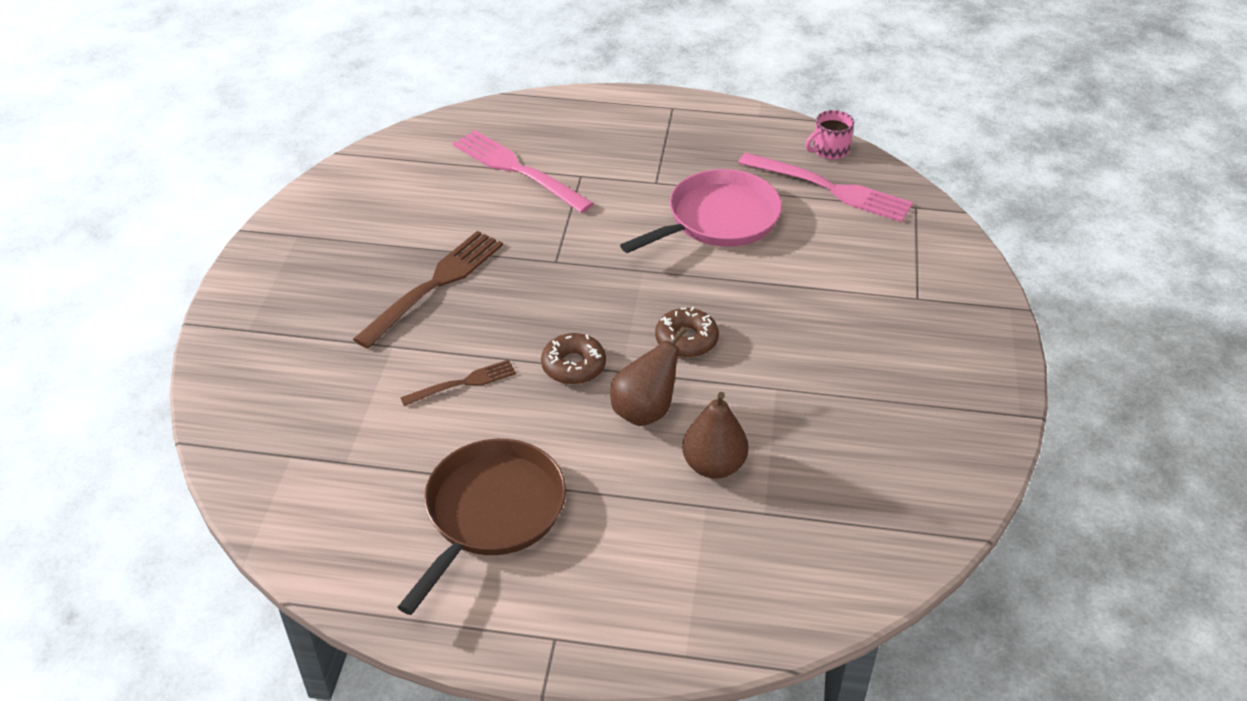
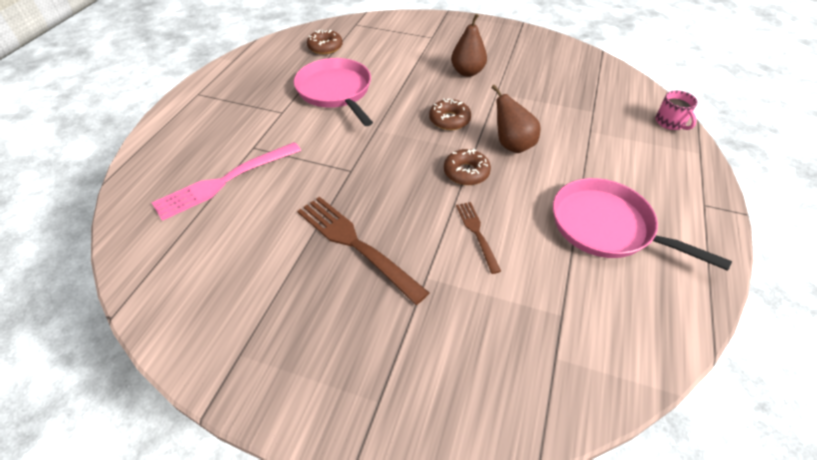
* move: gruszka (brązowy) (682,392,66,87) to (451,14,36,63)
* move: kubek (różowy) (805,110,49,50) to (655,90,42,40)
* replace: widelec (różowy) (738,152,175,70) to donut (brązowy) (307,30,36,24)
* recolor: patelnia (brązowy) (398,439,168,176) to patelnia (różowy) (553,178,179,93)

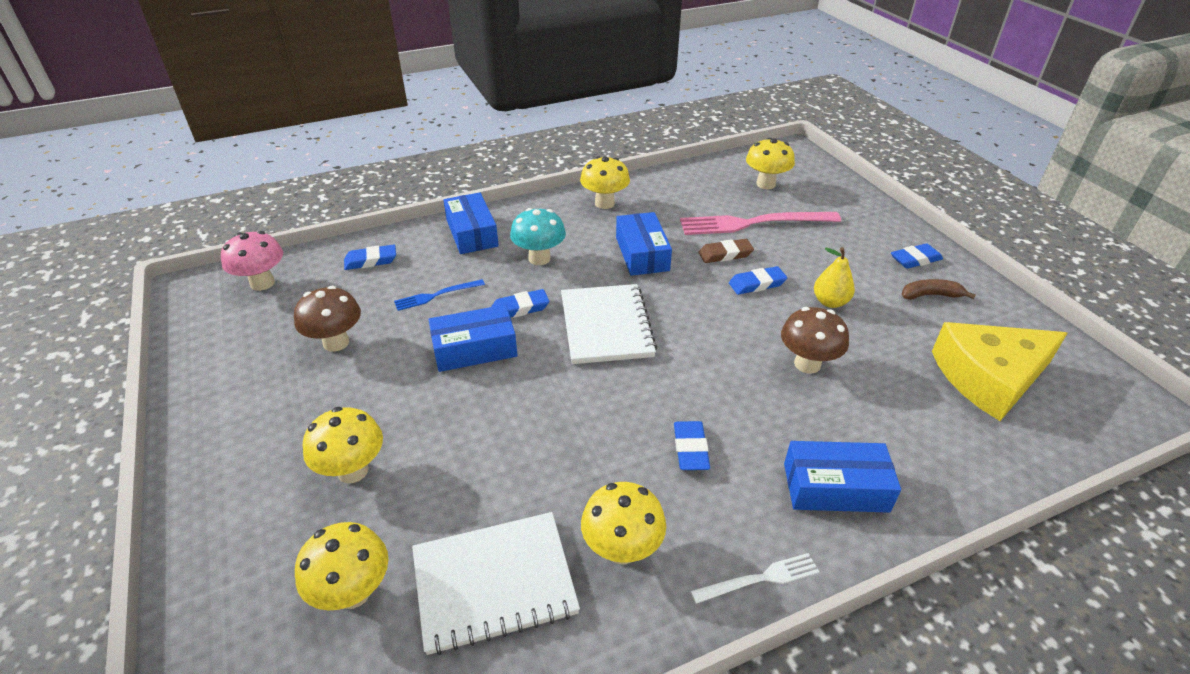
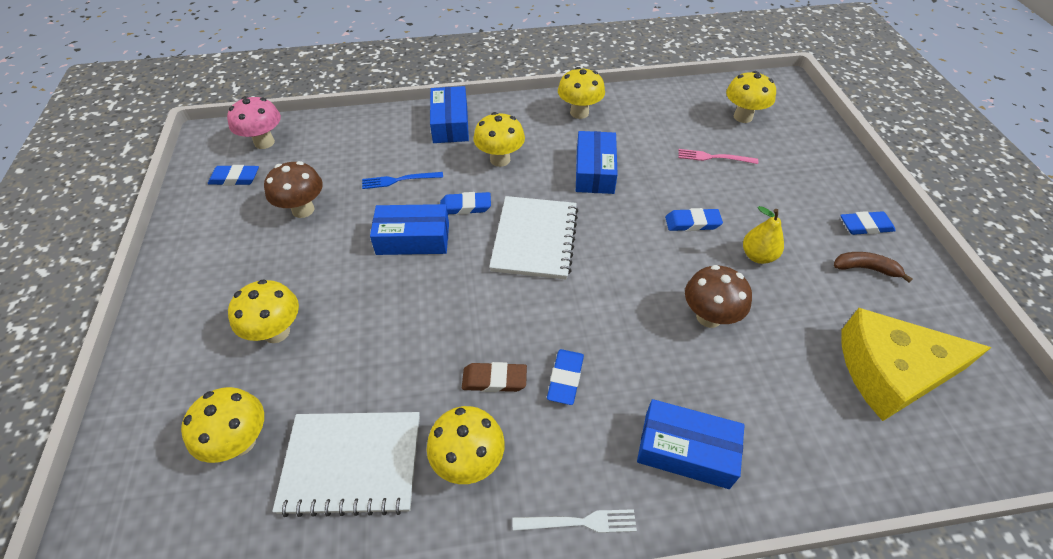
* move: gumka do mazania (niebieski) (344,244,52,26) to (208,165,51,20)
* move: gumka do mazania (brązowy) (698,239,56,24) to (462,362,65,30)
* recolor: grzyb (turkusowy) (510,208,56,57) to grzyb (żółty) (474,112,51,55)
* resize: widelec (różowy) (680,212,161,23) = (679,149,79,15) x0.50

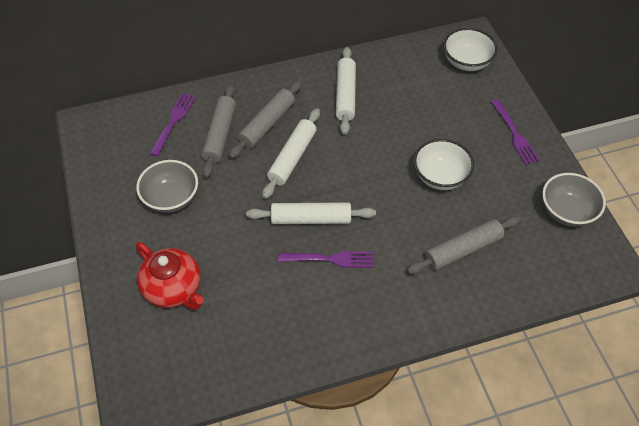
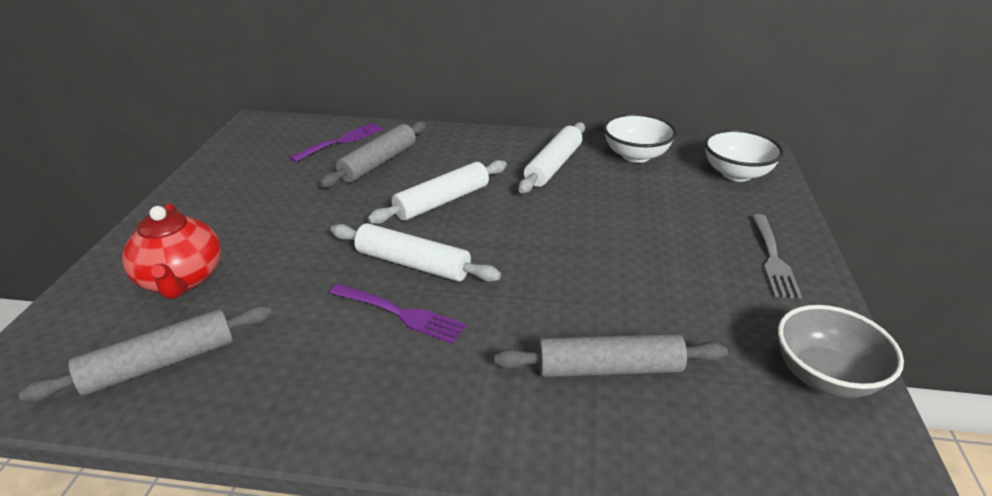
* delete: miska (szary) (136,160,62,53)
* move: wałek do ciasta (szary) (229,80,73,79) to (18,305,254,97)
* move: miska (biały) (414,139,60,51) to (603,113,74,50)
* recolor: widelec (fioletowy) (491,99,49,66) to widelec (szary) (752,214,50,85)

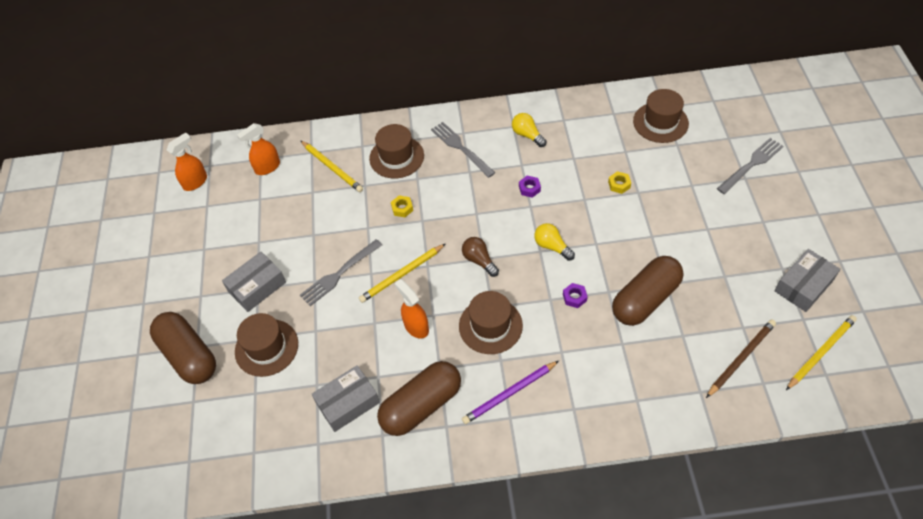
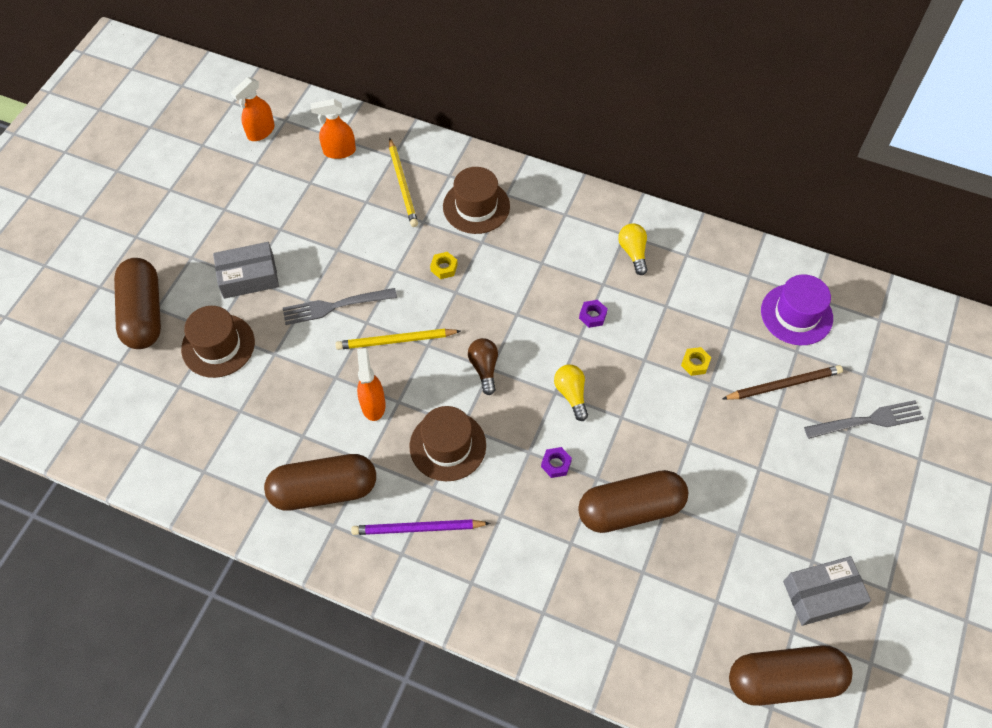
* delete: pudełko (szary) (312,365,68,67)
* delete: widelec (szary) (431,122,64,56)
* move: ołówek (brązowy) (706,319,70,79) to (722,365,121,35)
* replace: ołówek (żółty) (786,315,71,75) to kapsułka (brązowy) (729,645,123,61)
* recolor: kapelusz (brązowy) (633,89,56,54) to kapelusz (fioletowy) (761,274,72,71)
* rotate: spryskiwacz (pomarańczowy) (167,132,40,59) = (230,77,45,64) 150 degrees clockwise

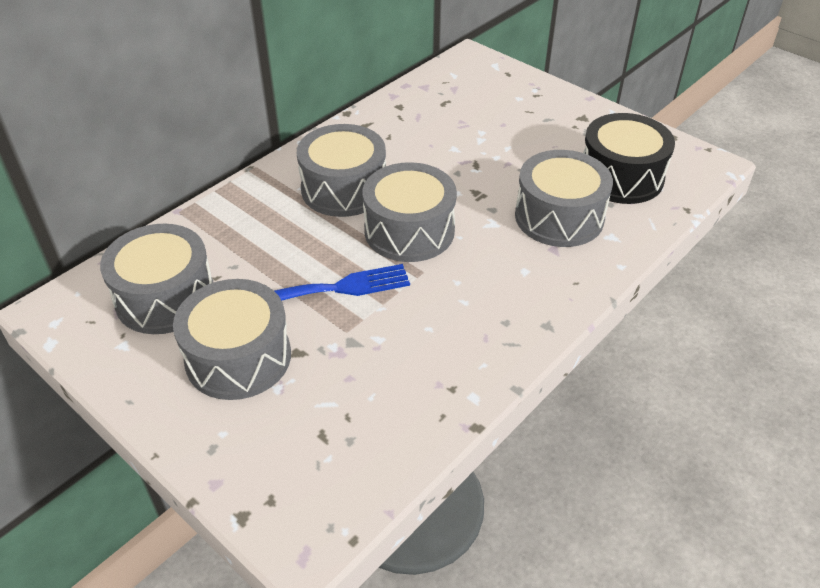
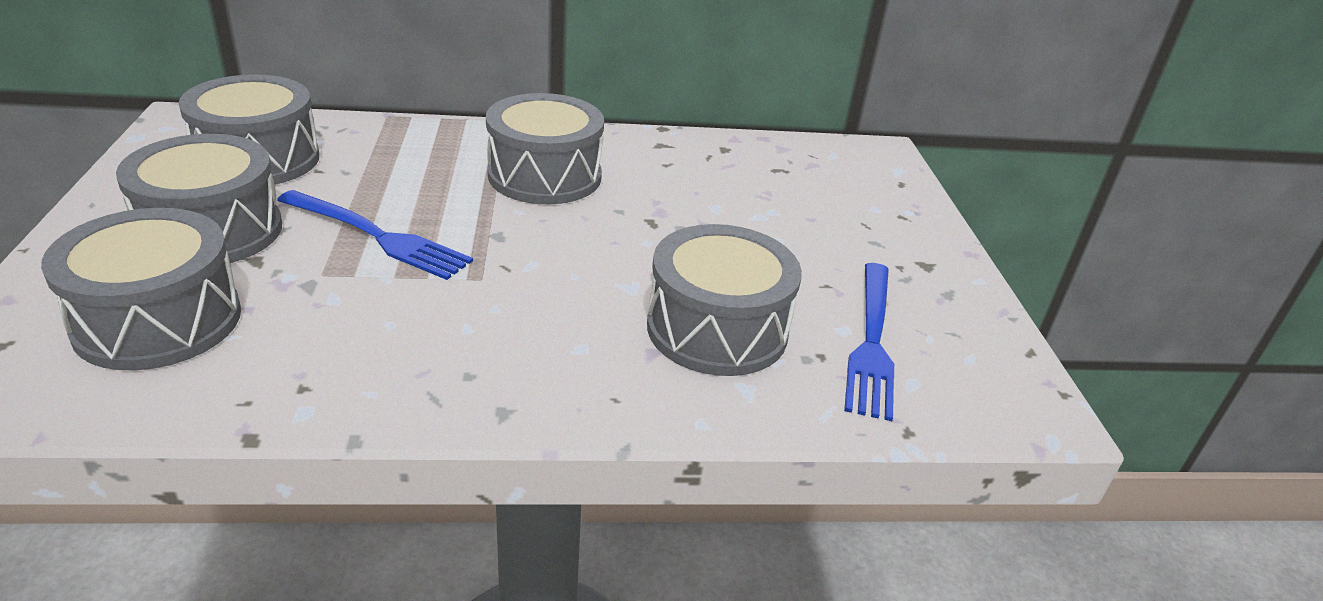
* move: bęben (szary) (362,162,95,100) to (41,208,200,162)
* replace: bęben (czarny) (583,113,92,91) to widelec (niebieski) (844,263,50,158)

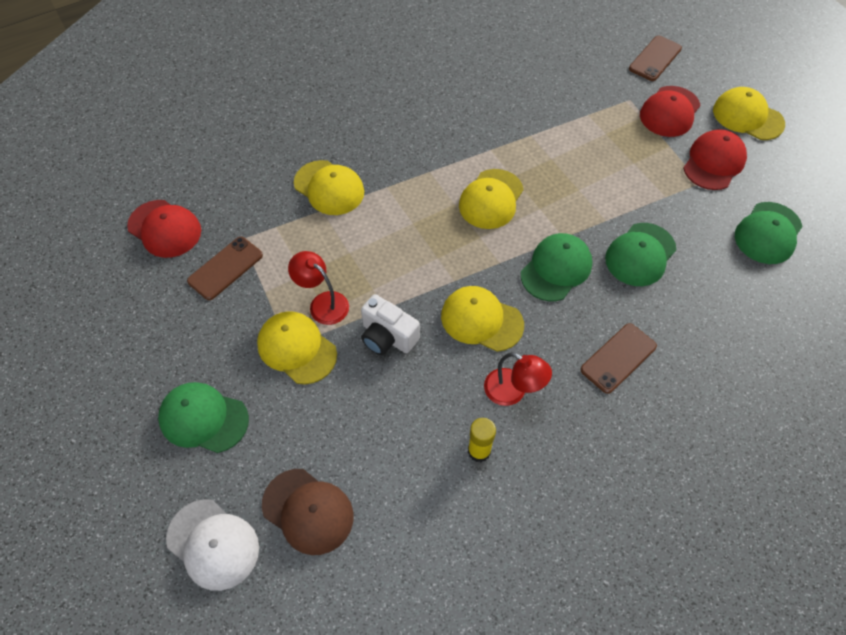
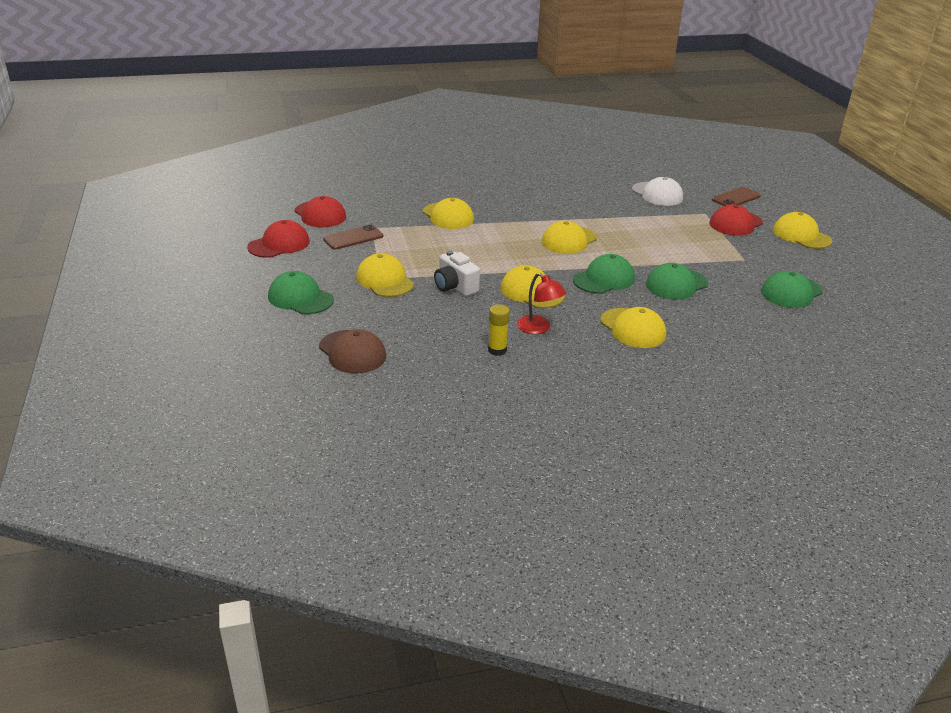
* delete: lampka (czerwony) (288,251,61,74)
* move: czapka (biały) (166,499,93,92) to (632,177,51,29)
* move: czapka (czerwony) (683,129,64,61) to (247,220,63,38)
* replace: telefon (brązowy) (581,323,76,71) to czapka (żółty) (600,307,66,41)

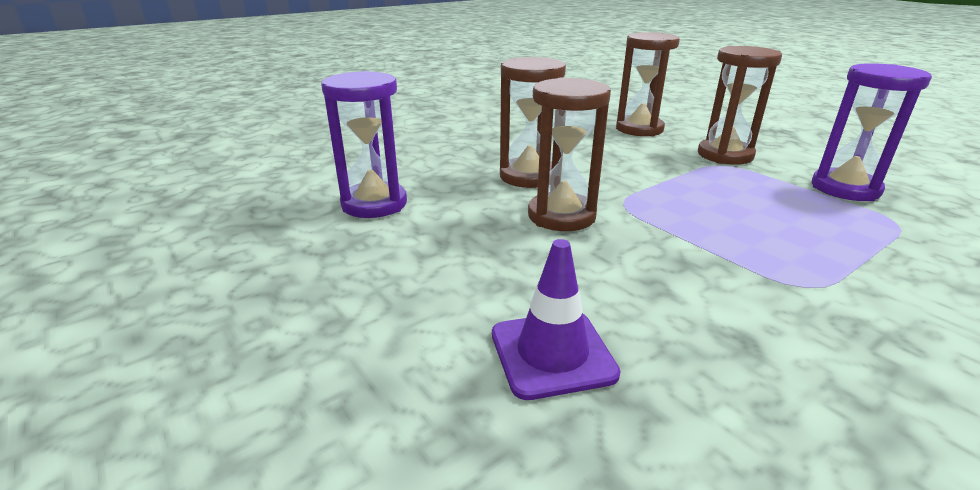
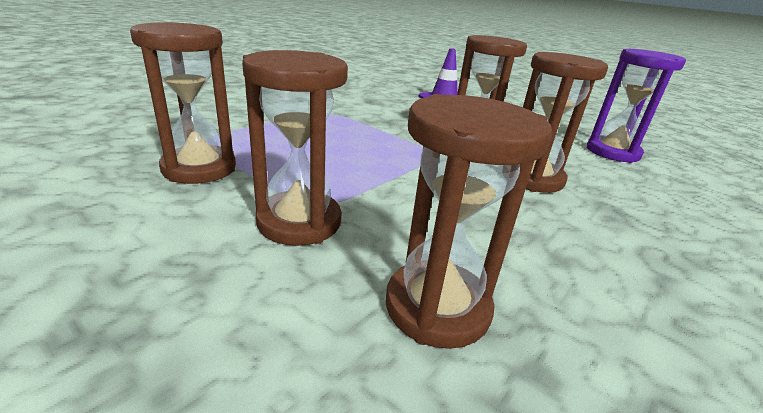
* recolor: klepsydra (fioletowy) (812,63,120,138) to klepsydra (brązowy) (130,22,106,162)

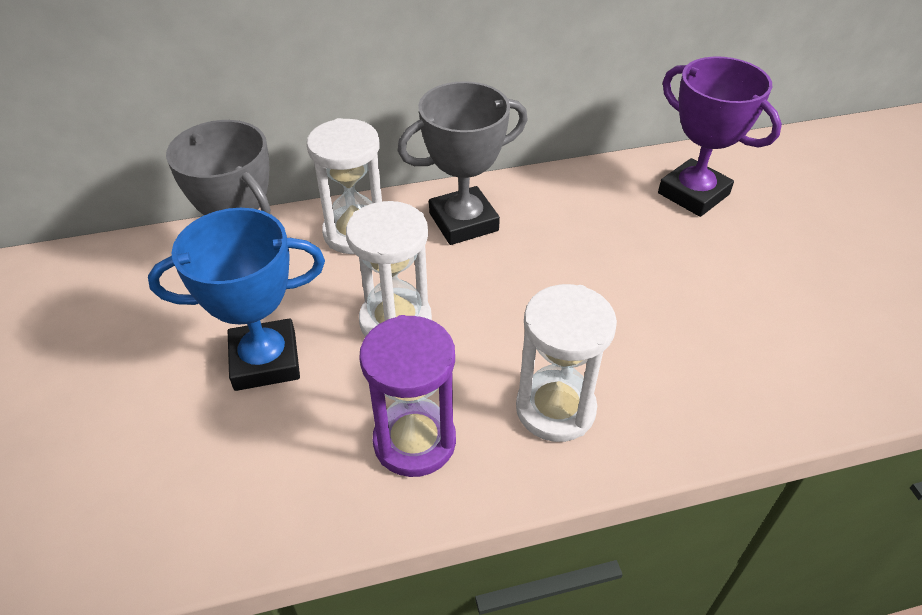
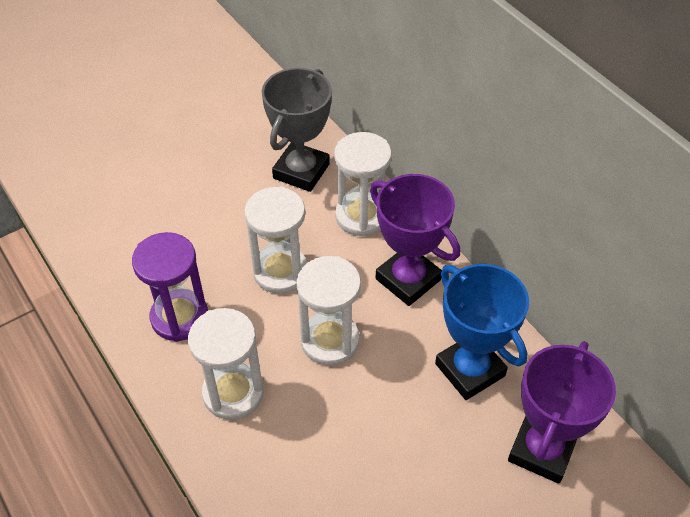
* insert: klepsydra (biały) (296,256,65,110)
* move: puchar (niebieski) (148,208,177,183) to (435,264,94,136)
* recolor: puchar (szary) (398,81,130,164) to puchar (fioletowy) (370,174,90,132)

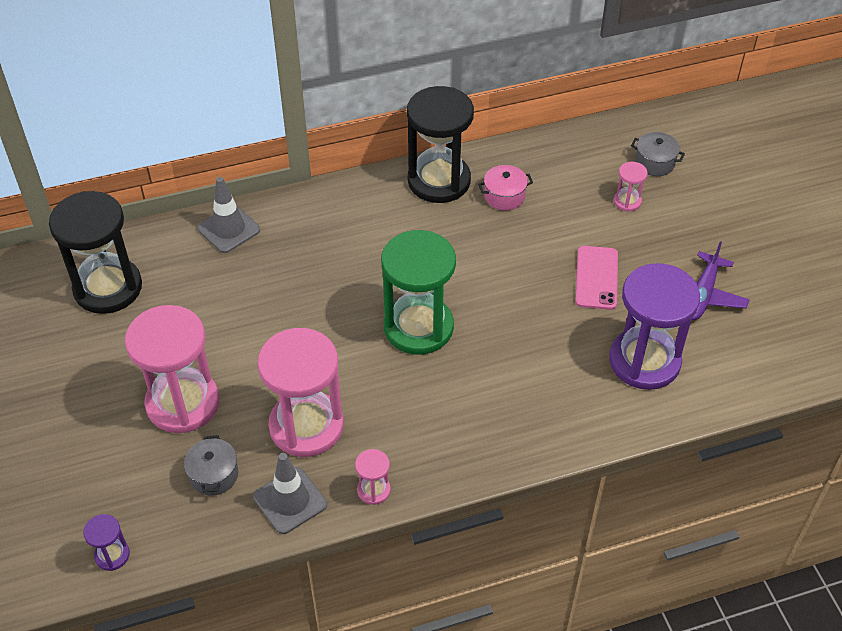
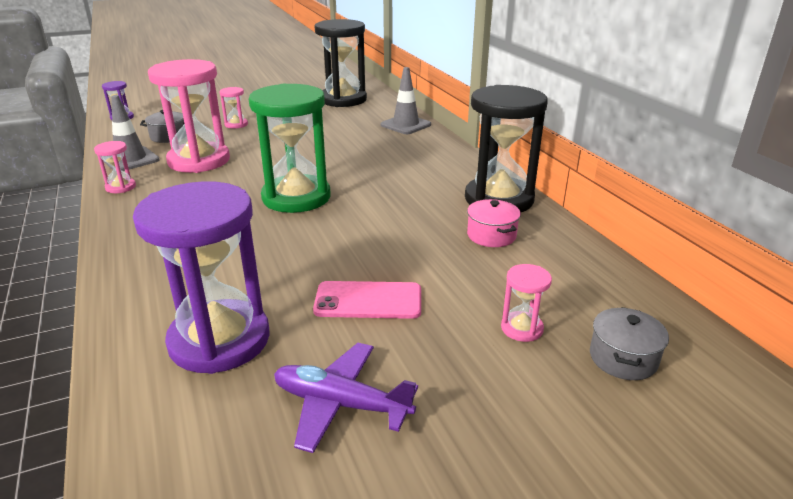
* resize: klepsydra (różowy) (125,305,94,128) = (220,87,28,42) x0.43

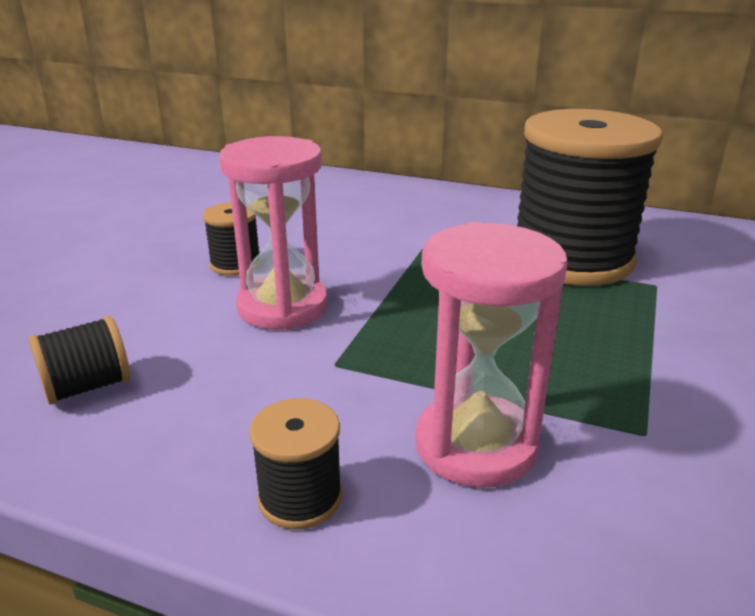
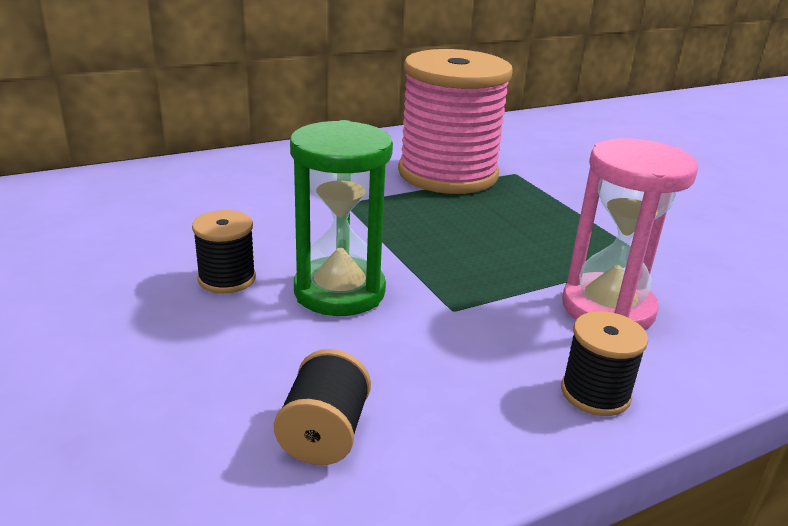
* recolor: klepsydra (różowy) (219,136,109,195) to klepsydra (zielony) (290,120,103,196)
* recolor: szpulka (czarny) (517,109,146,177) to szpulka (różowy) (398,49,115,145)

